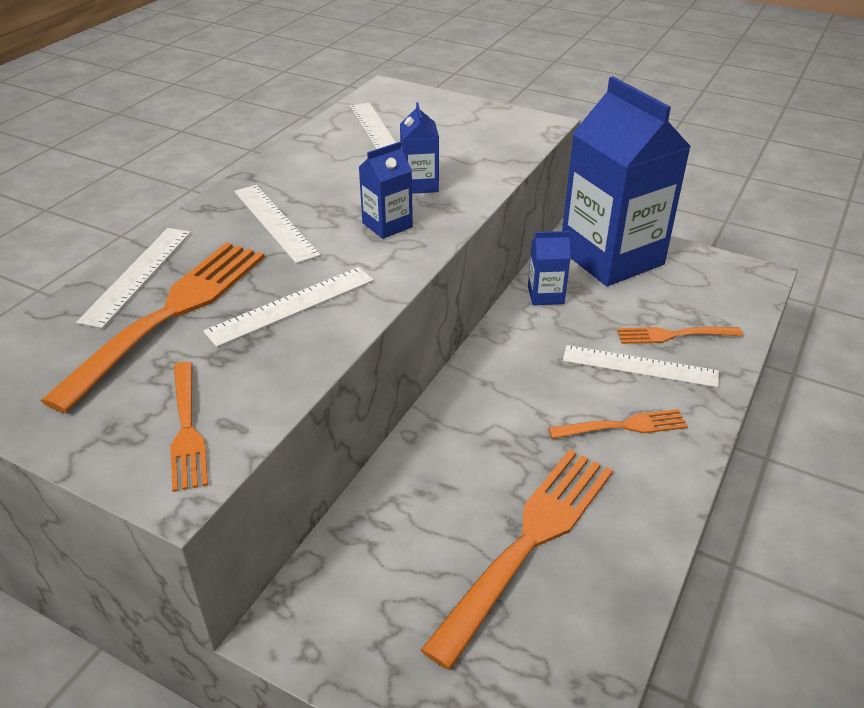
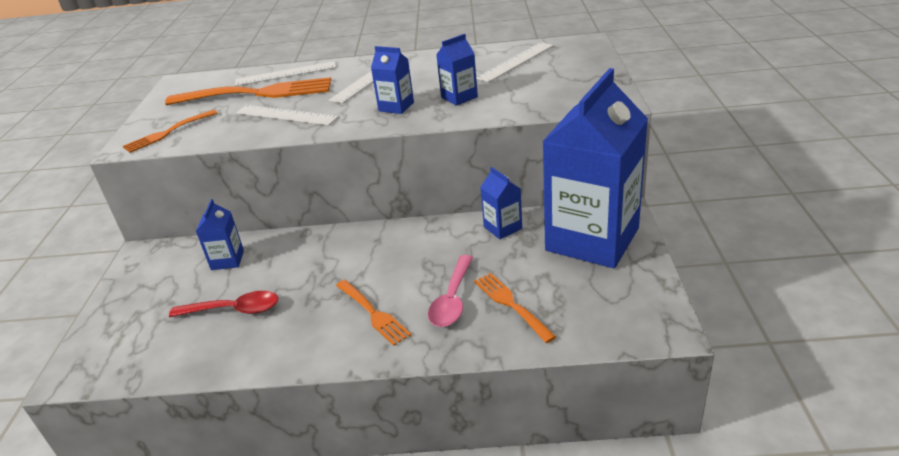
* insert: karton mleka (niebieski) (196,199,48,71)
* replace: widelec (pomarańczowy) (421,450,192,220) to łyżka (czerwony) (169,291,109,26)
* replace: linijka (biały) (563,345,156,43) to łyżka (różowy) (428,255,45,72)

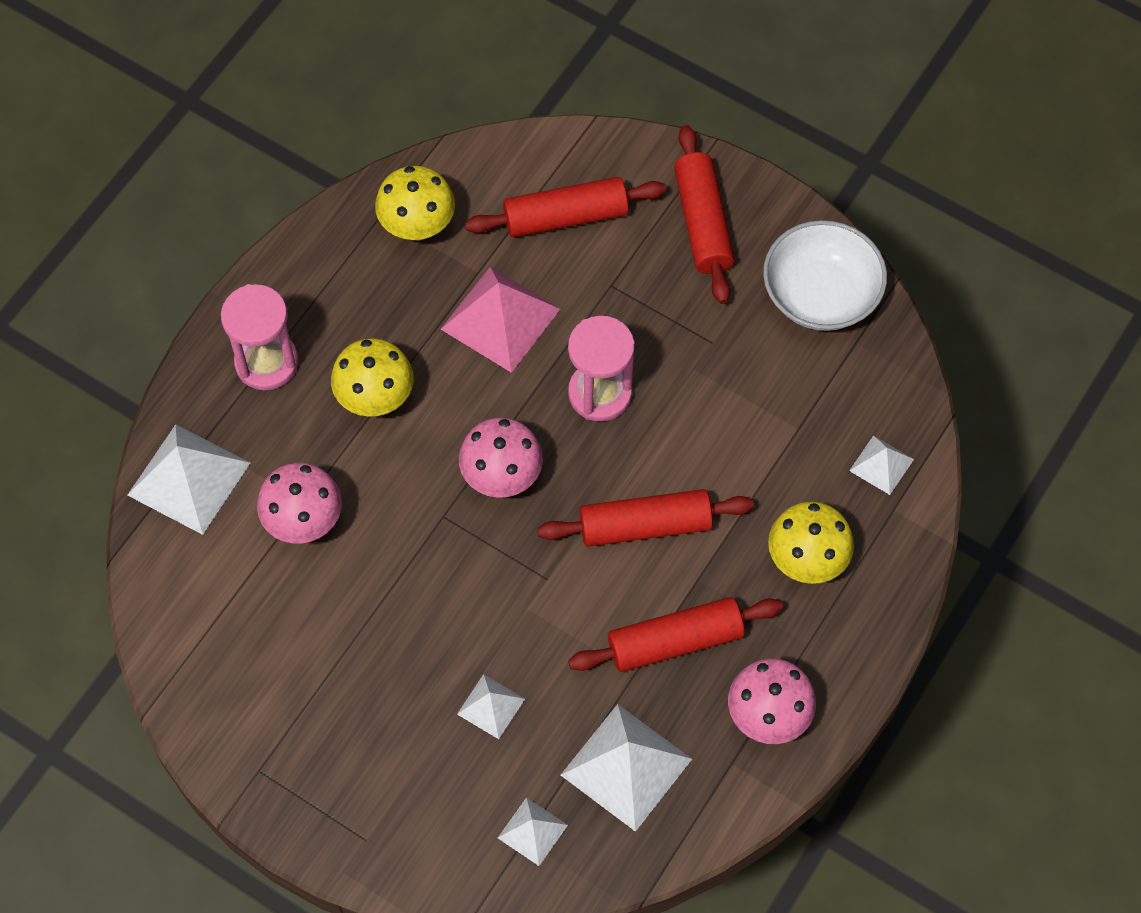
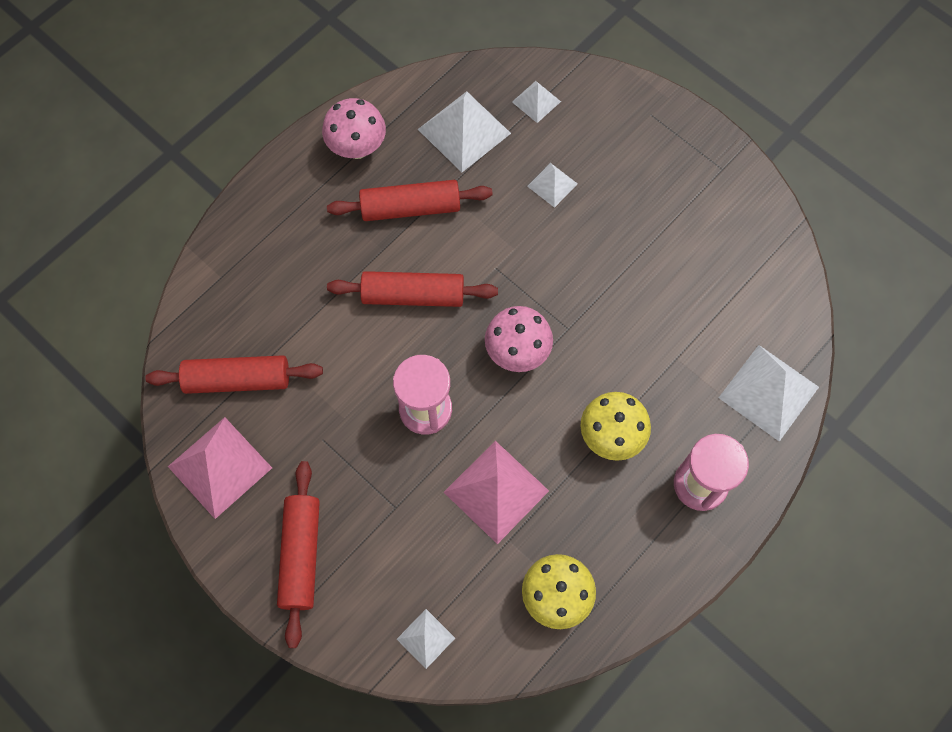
* delete: grzyb (różowy) (257,463,85,81)
* delete: grzyb (żółty) (768,502,86,82)
* move: wałek do ciasta (czerwony) (465,177,201,60) to (145,355,178,39)
* move: piramida (biały) (849,435,65,60) to (397,609,58,60)
* replace: miska (biały) (763,220,124,111) to piramida (różowy) (168,417,104,102)

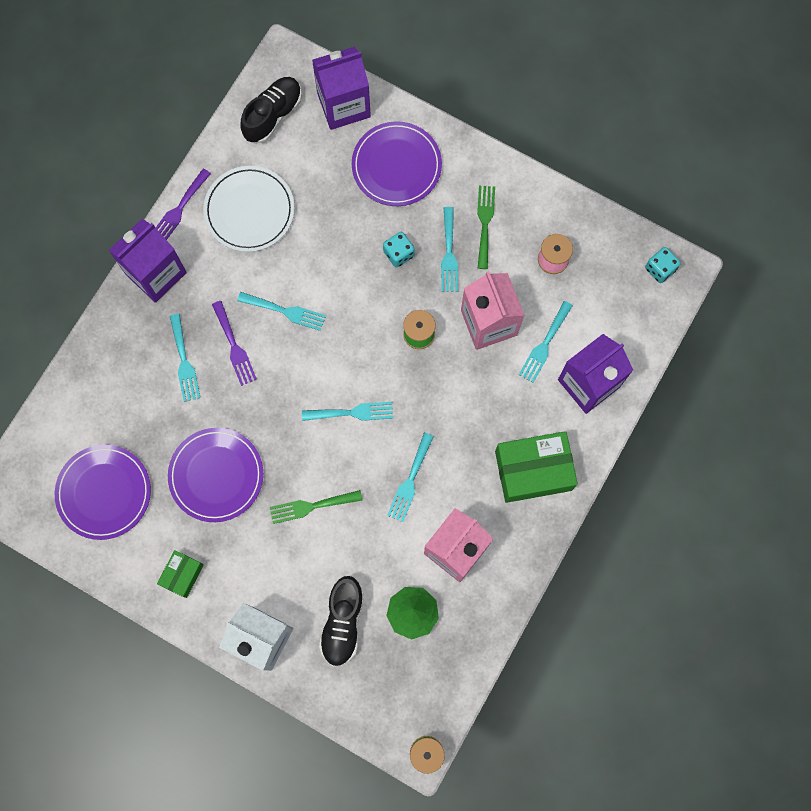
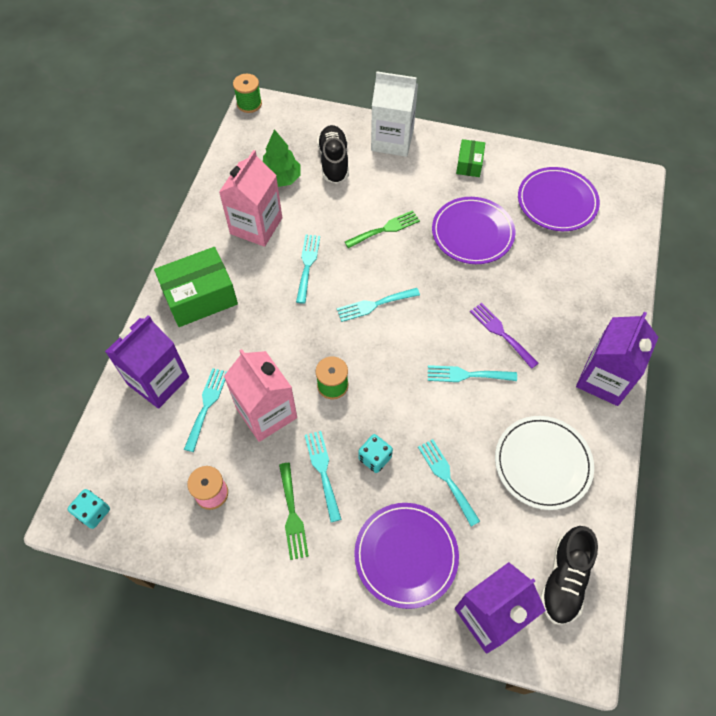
* delete: widelec (fioletowy) (156,169,55,71)
* move: widelec (turkusowy) (170,314,30,88) to (418,439,62,87)

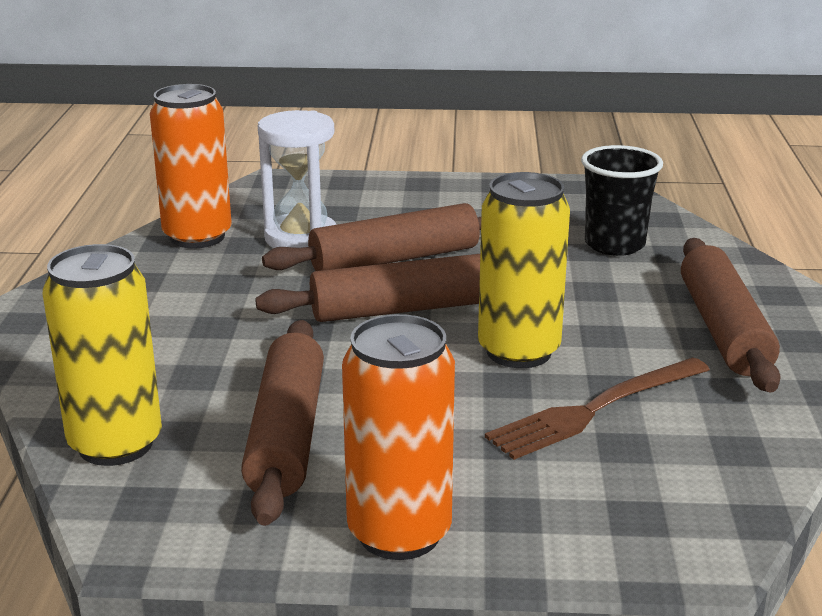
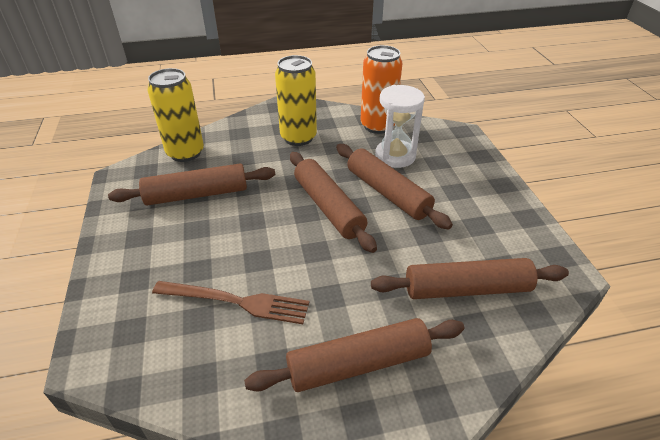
* delete: puszka (pomarańczowy) (342,314,113,246)
* move: puszka (żółty) (478,172,92,196) to (275,55,42,91)
* replace: szklanka (czarny) (581,145,82,111) to wałek do ciasta (brązowy) (371,258,198,41)
* rotate: widelec (brązowy) (485,357,225,103) = (152,281,157,43) 150 degrees clockwise

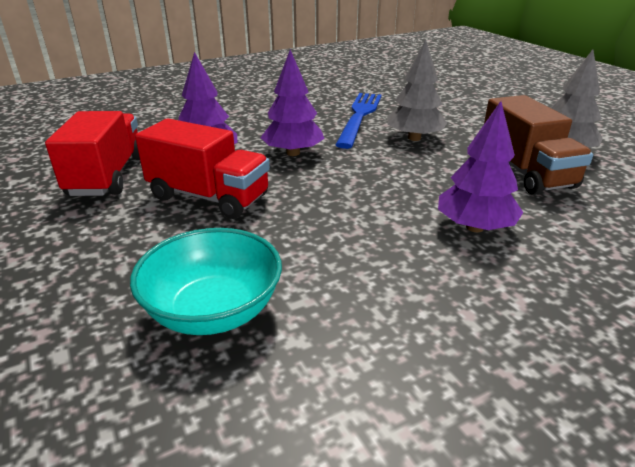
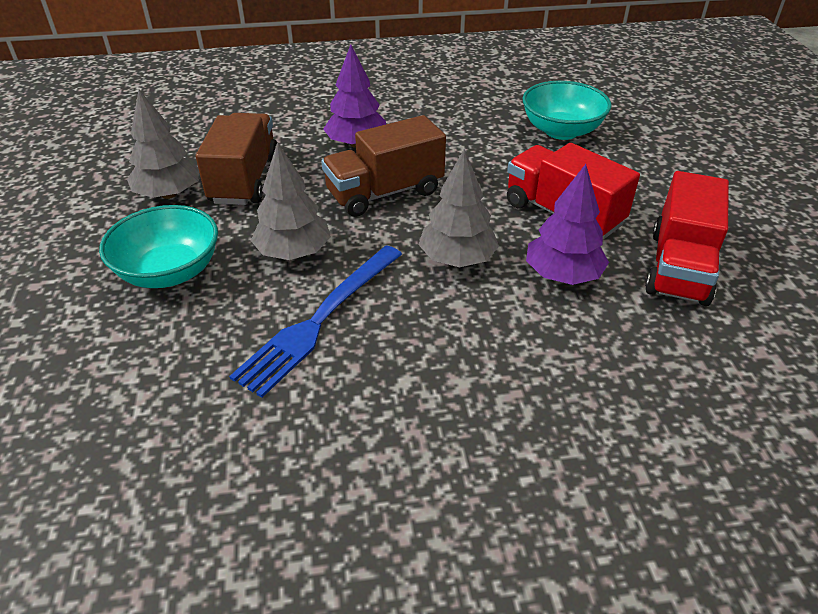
* insert: miska (turkusowy) (99,205,119,83)
* insert: ciężarówka (brązowy) (321,115,125,102)
* recolor: drzewko (fioletowy) (260,50,65,106) to drzewko (szary) (419,149,80,118)

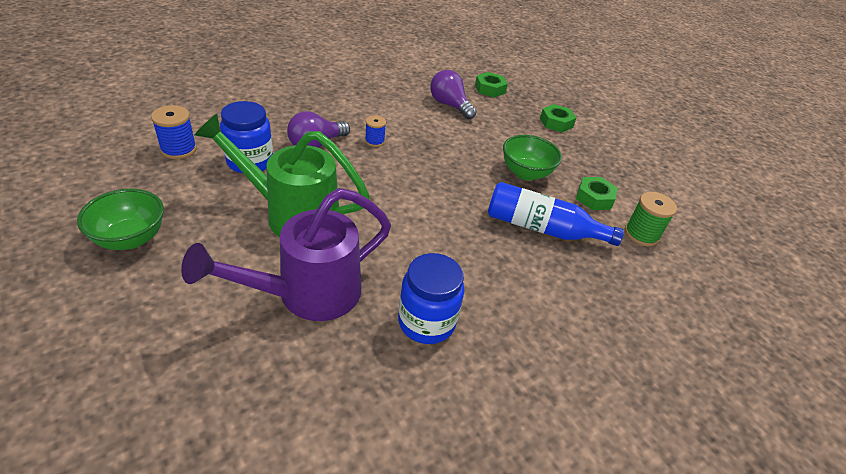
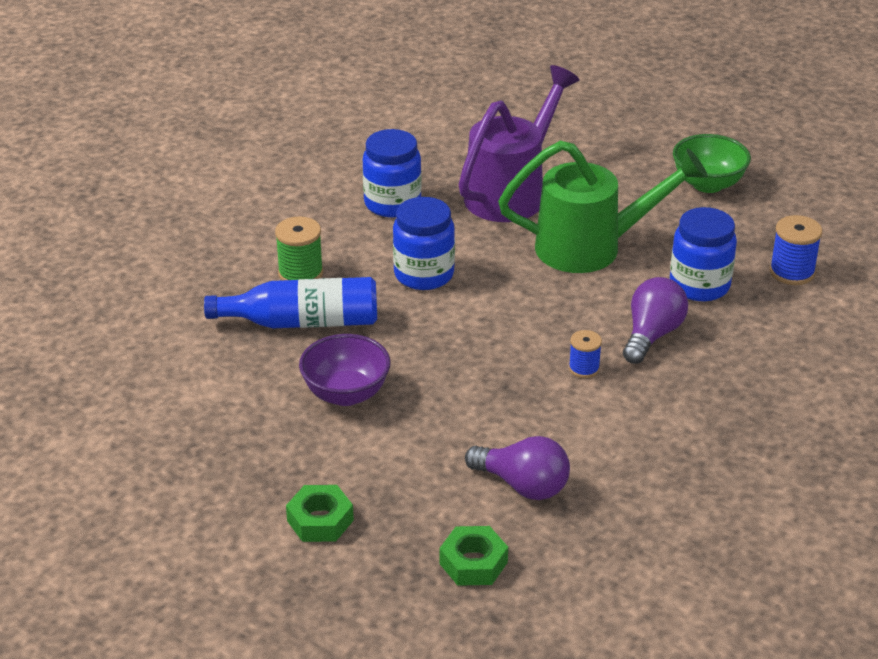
* delete: nakrętka (zielony) (576,177,42,33)
* insert: słoik (niebieski) (393,197,62,93)
* move: szpulka (zielony) (625,192,52,55) to (275,216,48,64)
* recolor: miska (zielony) (503,135,59,46) to miska (fioletowy) (299,334,92,72)

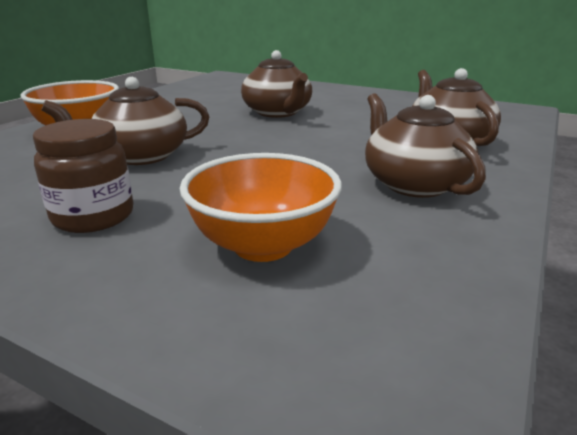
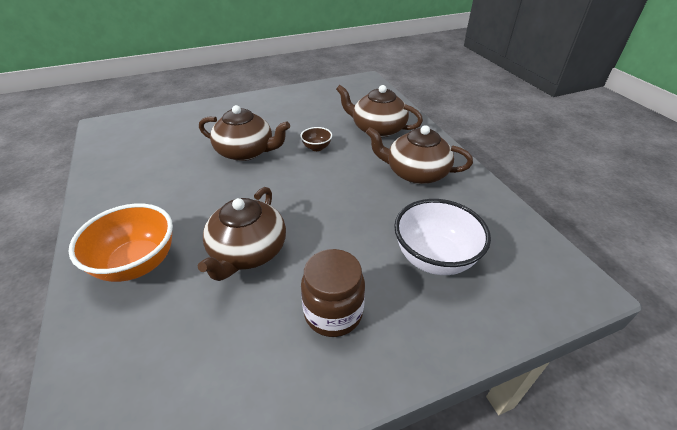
* insert: miska (brązowy) (300,127,32,24)
* recolor: miska (pomarańczowy) (180,153,162,109) to miska (biały) (394,199,97,76)

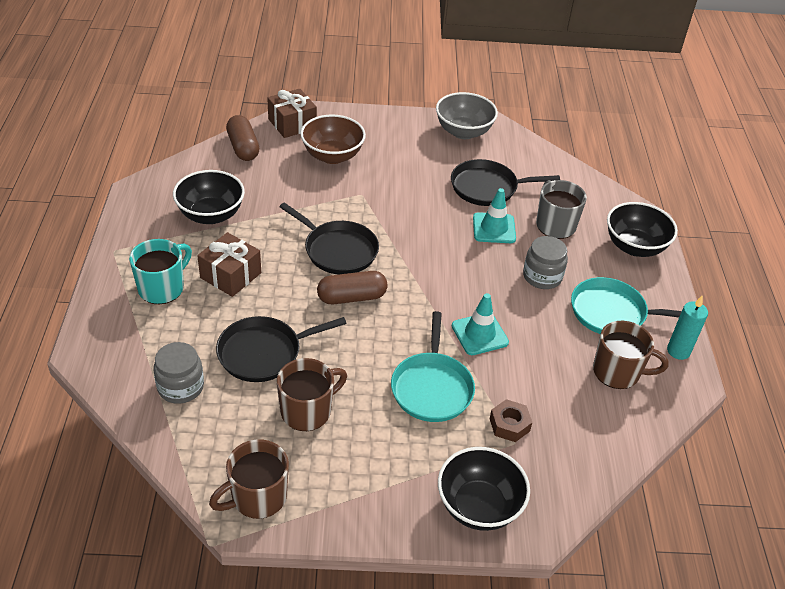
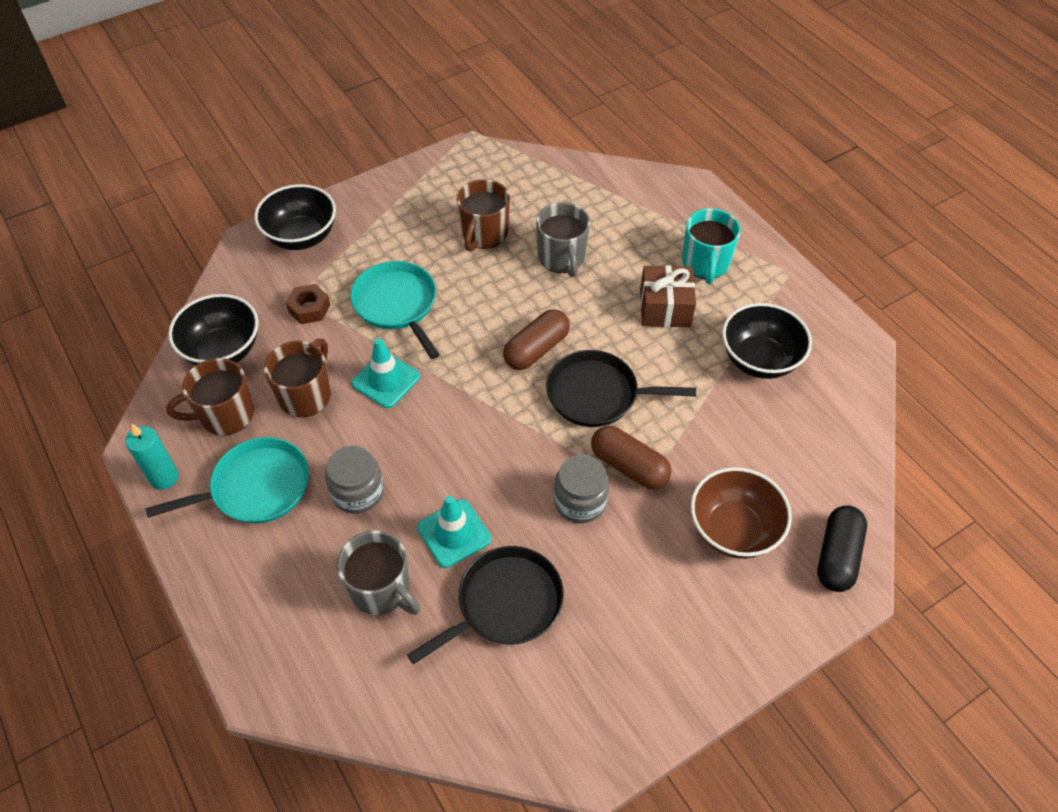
* delete: miska (szary) (436,92,62,47)
* move: słoik (szary) (153,342,51,62) to (554,455,55,68)
* move: kubek (brązowy) (209,440,80,79) to (264,339,67,78)
* move: kapsułka (brązowy) (226,115,34,46) to (591,426,80,63)
* move: miska (czarny) (607,202,71,55) to (168,294,91,71)
* replace: patelnia (czarny) (216,316,131,66) to kubek (szary) (536,203,54,74)
* replace: prezent (brązowy) (267,89,50,49) to kapsułka (czarny) (817,505,50,87)

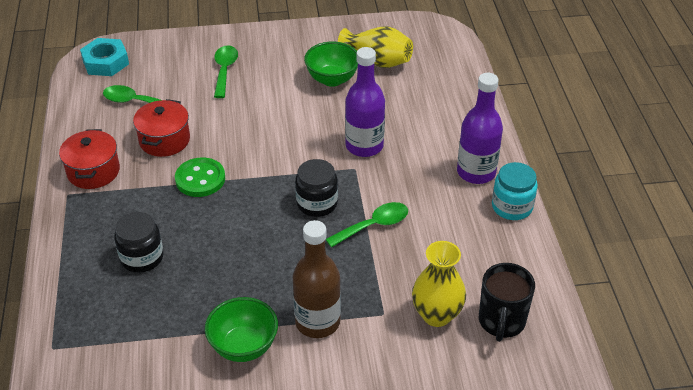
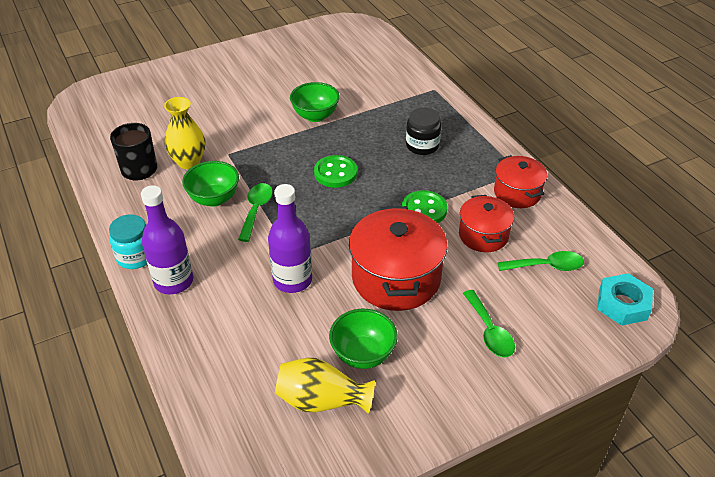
* delete: butelka (brązowy) (292,220,49,118)
* delete: słoik (czarny) (295,159,43,58)
* insert: miska (zielony) (182,161,57,46)
* insert: guzik (zielony) (314,155,43,33)
* insert: garnek (czerwony) (349,206,98,105)
* rotate: łyżka (zielony) (326,202,82,45) = (238,183,35,59) 150 degrees clockwise

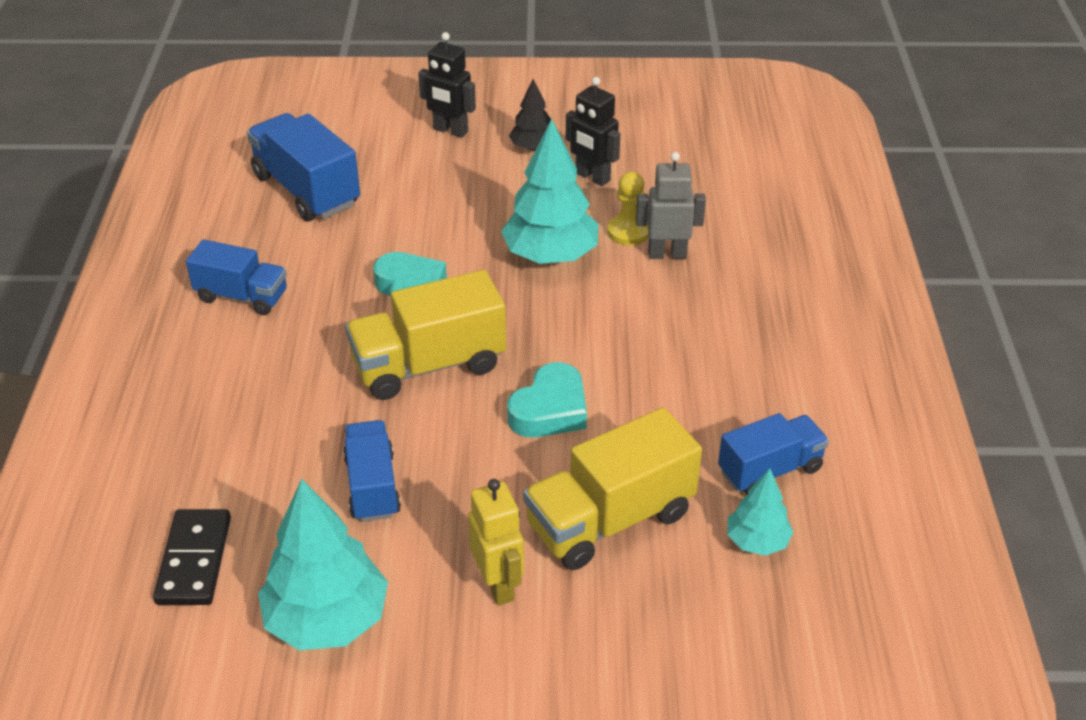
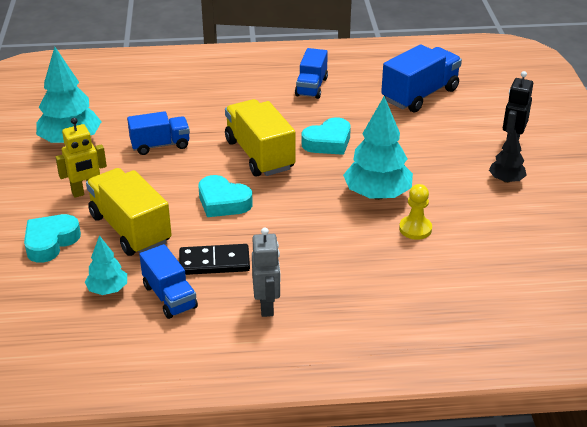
* delete: robot (czarny) (566,77,54,109)
* insert: serce (turkusowy) (24,214,57,49)
* move: kostka domina (czarny) (153,509,78,96) to (179,244,71,31)
* move: robot (szary) (636,152,70,107) to (252,227,29,90)

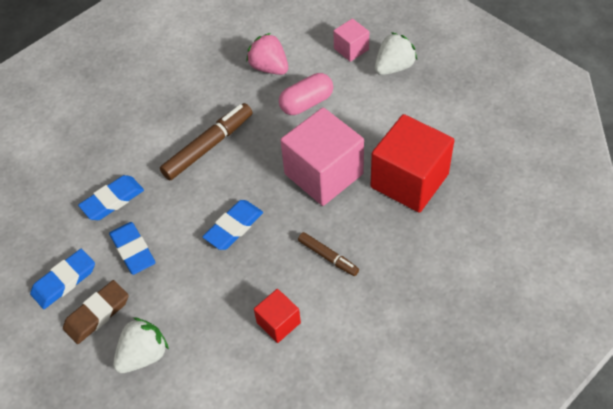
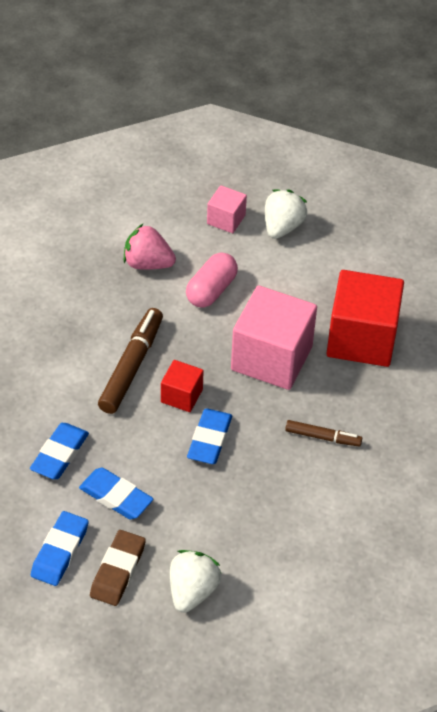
* move: sześcian (czerwony) (254,289,47,54) to (161,360,43,52)

